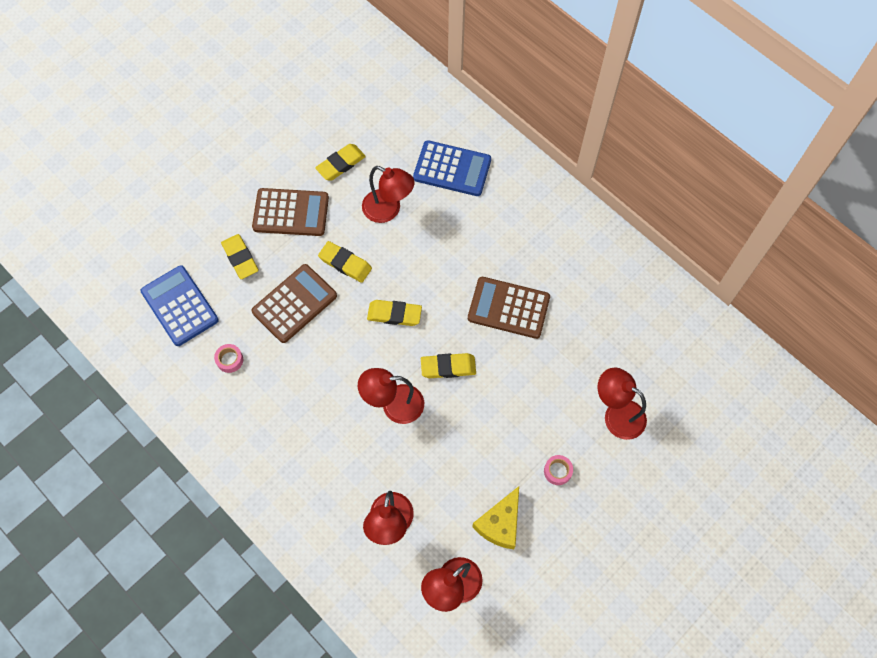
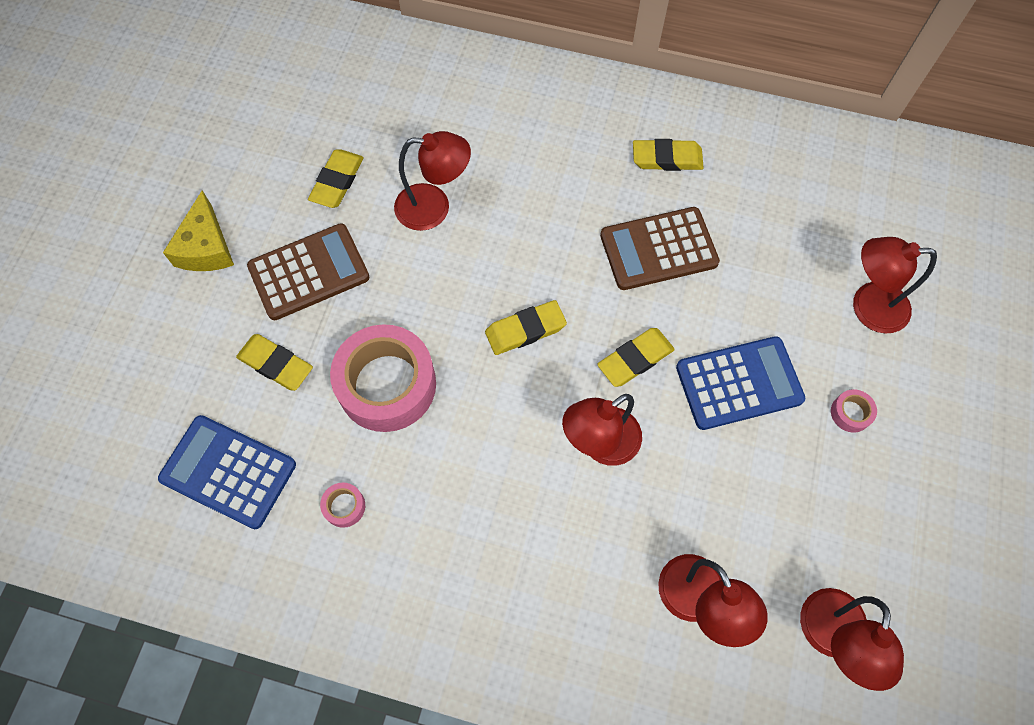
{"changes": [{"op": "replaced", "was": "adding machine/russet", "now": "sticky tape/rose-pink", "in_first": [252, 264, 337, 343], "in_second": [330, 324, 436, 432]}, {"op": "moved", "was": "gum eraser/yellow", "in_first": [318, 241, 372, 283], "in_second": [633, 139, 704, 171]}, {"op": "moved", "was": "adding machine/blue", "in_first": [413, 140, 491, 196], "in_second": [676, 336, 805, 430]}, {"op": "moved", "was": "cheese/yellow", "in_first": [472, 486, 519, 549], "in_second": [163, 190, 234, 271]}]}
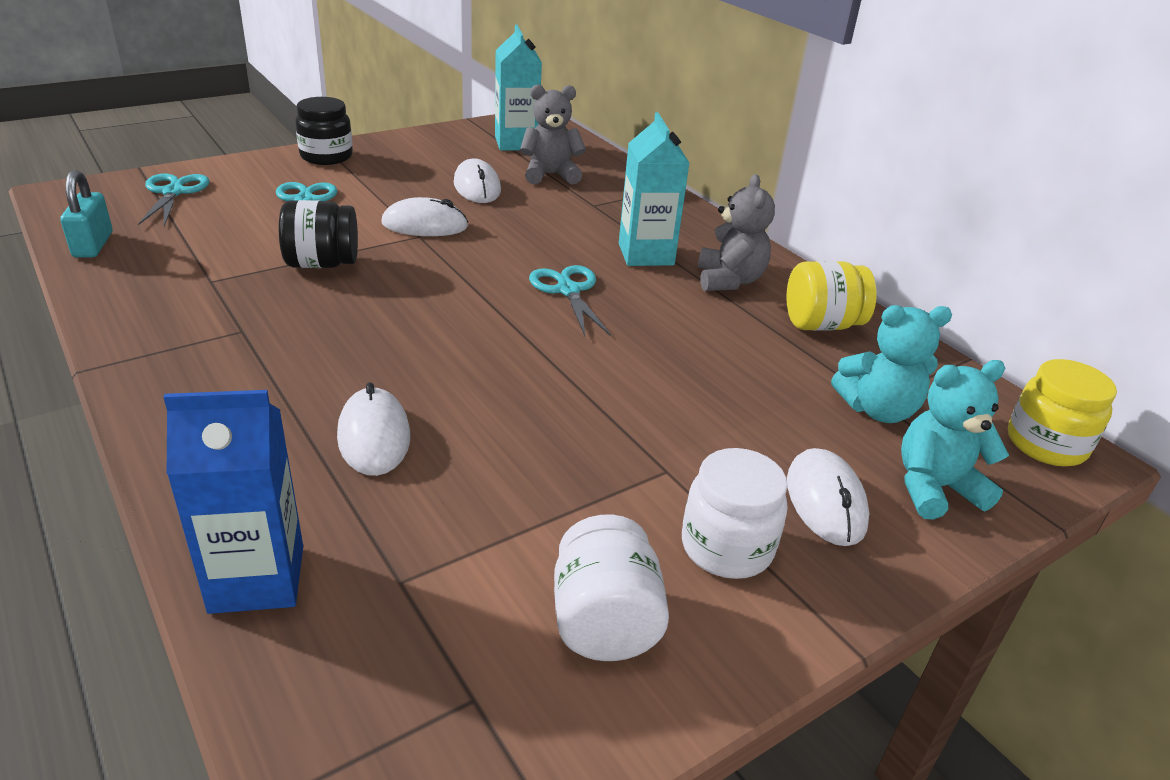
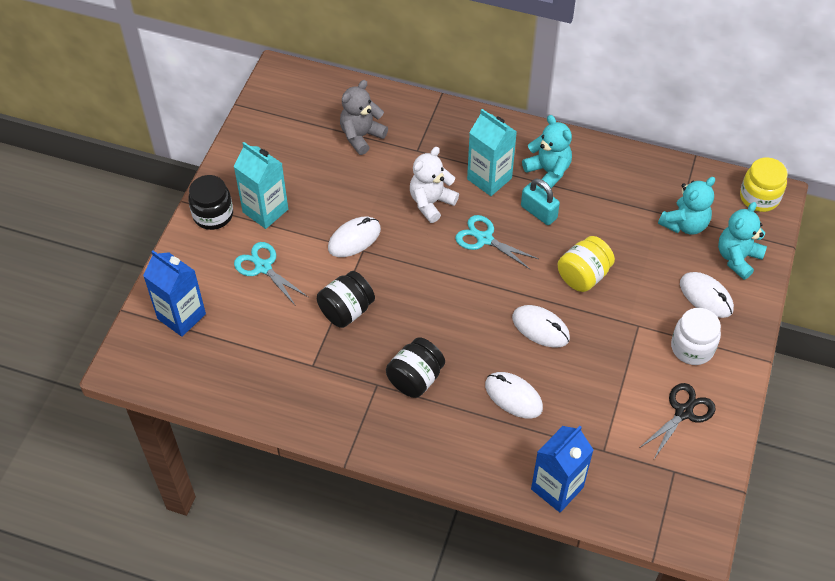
{"changes": [{"op": "moved", "was": "padlock/teal", "in_first": [60, 170, 113, 258], "in_second": [521, 179, 560, 225]}, {"op": "replaced", "was": "scissors/teal", "now": "milk carton/blue", "in_first": [138, 173, 210, 227], "in_second": [143, 250, 206, 337]}, {"op": "moved", "was": "PC mouse/snow-white", "in_first": [454, 158, 501, 203], "in_second": [512, 305, 570, 348]}, {"op": "moved", "was": "milk carton/teal", "in_first": [495, 24, 542, 151], "in_second": [233, 142, 288, 229]}, {"op": "replaced", "was": "preserve jar/snow-white", "now": "scissors/black", "in_first": [554, 514, 669, 661], "in_second": [641, 383, 716, 459]}, {"op": "recoloured", "was": "teddy/gray", "now": "teddy/teal", "in_first": [698, 174, 775, 291], "in_second": [522, 115, 572, 190]}, {"op": "moved", "was": "preserve jar/yellow", "in_first": [786, 261, 877, 331], "in_second": [557, 236, 615, 292]}, {"op": "added", "now": "preserve jar/black", "in_second": [386, 337, 445, 398]}, {"op": "added", "now": "teddy/snow-white", "in_second": [410, 147, 459, 223]}]}
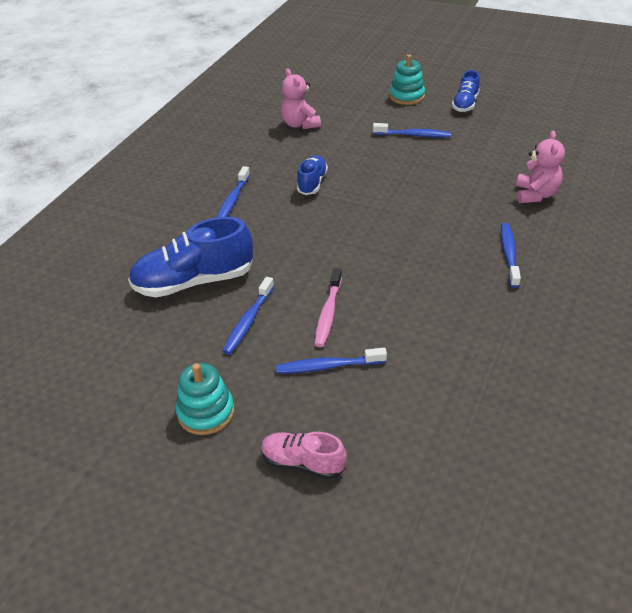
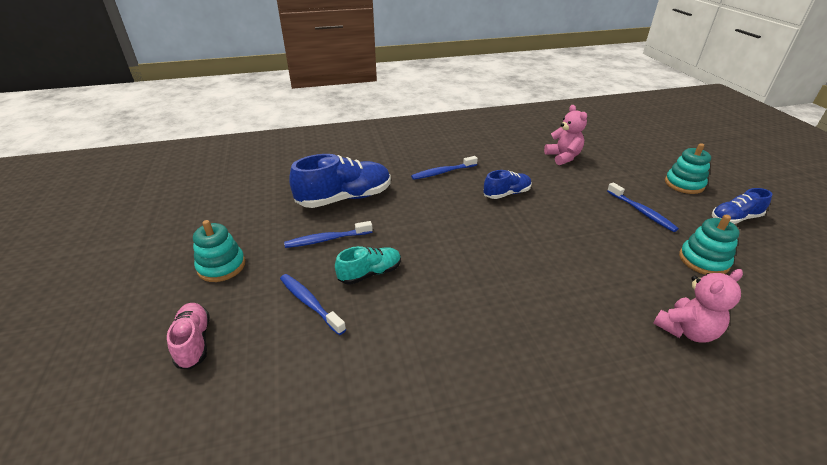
{"changes": [{"op": "turned", "was": "lace-up shoe/blue", "in_first": [128, 217, 253, 297], "in_second": [290, 154, 391, 208], "clockwise": 120}, {"op": "turned", "was": "teddy/rose-pink", "in_first": [281, 68, 321, 129], "in_second": [544, 105, 587, 165], "clockwise": 135}, {"op": "replaced", "was": "tooth brush/rose-pink", "now": "lace-up shoe/teal", "in_first": [314, 268, 342, 347], "in_second": [335, 246, 401, 285]}, {"op": "removed", "was": "tooth brush/blue", "in_first": [501, 223, 521, 288]}, {"op": "added", "now": "stacking rings/teal", "in_second": [679, 215, 740, 275]}]}
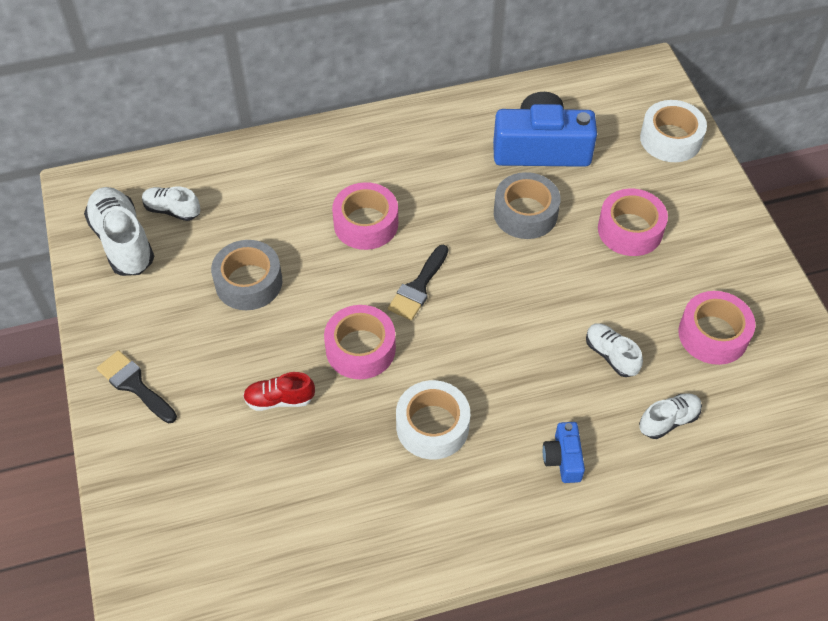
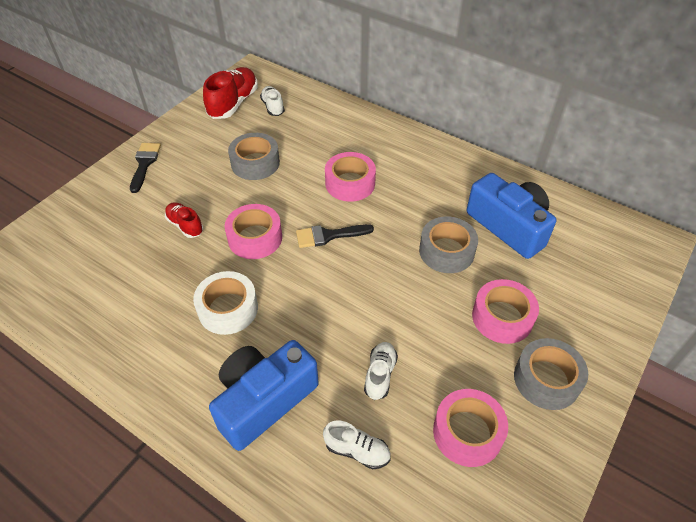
{"changes": [{"op": "recoloured", "was": "lace-up shoe/snow-white", "now": "lace-up shoe/crimson", "in_first": [84, 187, 155, 276], "in_second": [203, 67, 258, 119]}, {"op": "resized", "was": "photo camera/blue", "in_first": [543, 422, 585, 483], "in_second": [209, 340, 319, 451], "ratio": 2.11}, {"op": "removed", "was": "sticky tape/snow-white", "in_first": [640, 100, 707, 162]}, {"op": "added", "now": "sticky tape/gray", "in_second": [514, 338, 588, 410]}]}
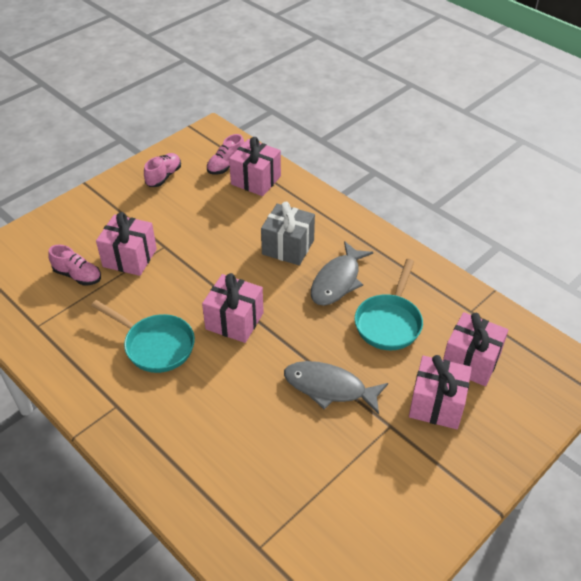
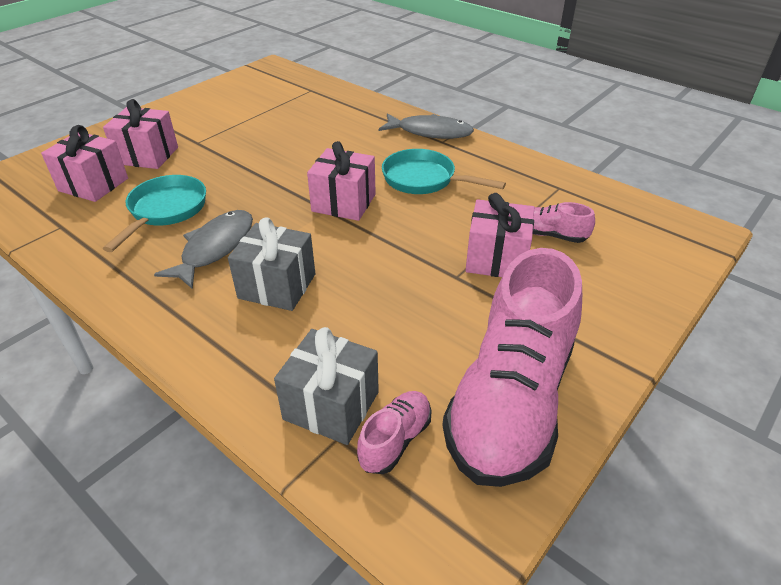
{"changes": [{"op": "resized", "was": "lace-up shoe/rose-pink", "in_first": [144, 153, 181, 187], "in_second": [442, 248, 582, 487], "ratio": 2.39}, {"op": "recoloured", "was": "gift/rose-pink", "now": "gift/gray", "in_first": [229, 137, 281, 196], "in_second": [274, 327, 379, 445]}, {"op": "moved", "was": "toy fish/gray", "in_first": [284, 361, 388, 414], "in_second": [379, 114, 474, 139]}]}
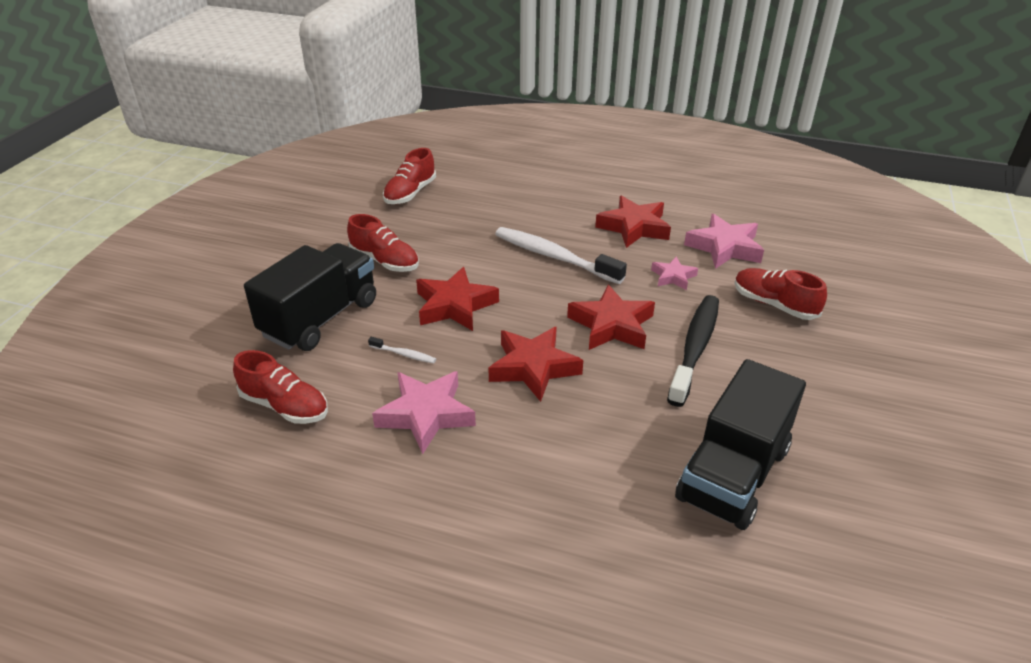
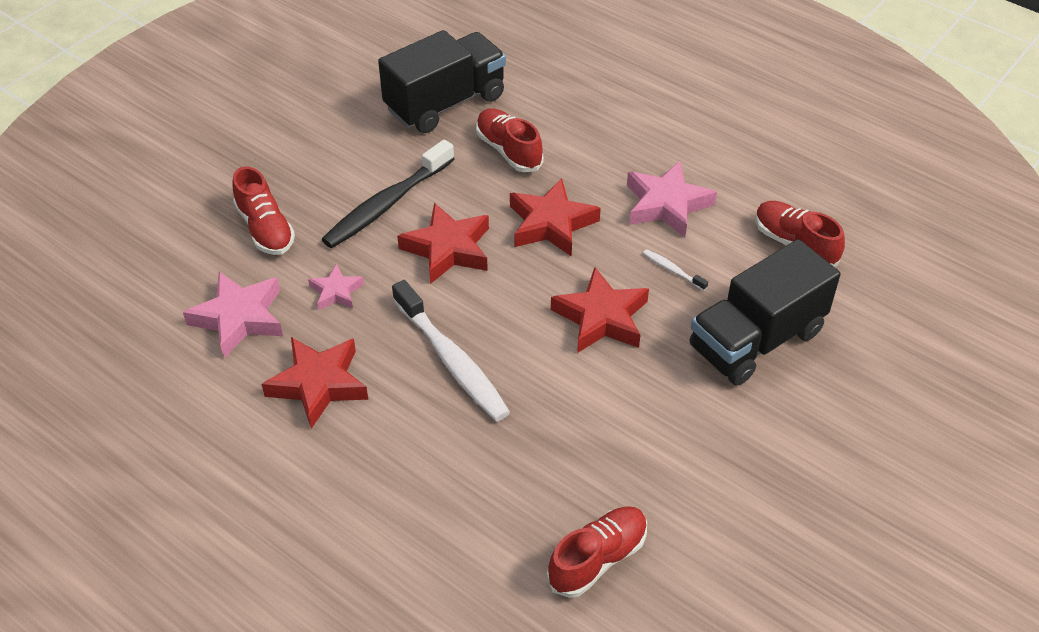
{"changes": [{"op": "moved", "was": "lace-up shoe/crimson", "in_first": [347, 214, 419, 272], "in_second": [476, 108, 543, 172]}]}
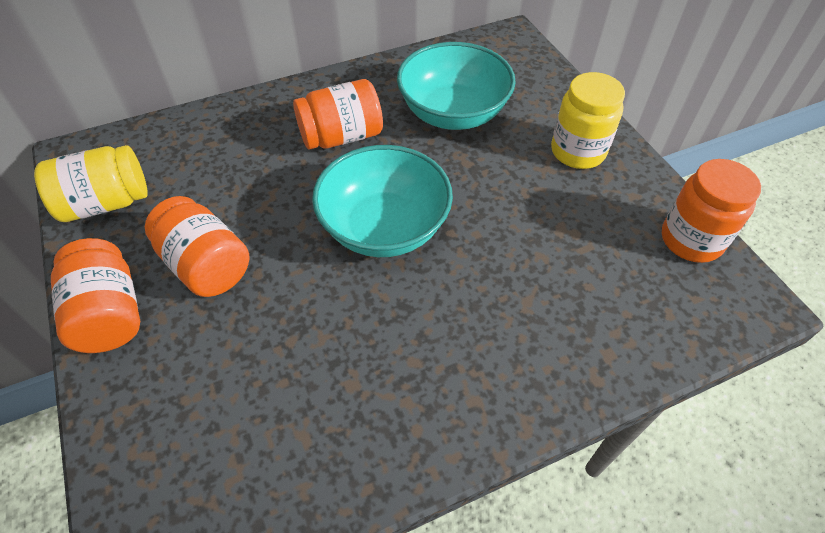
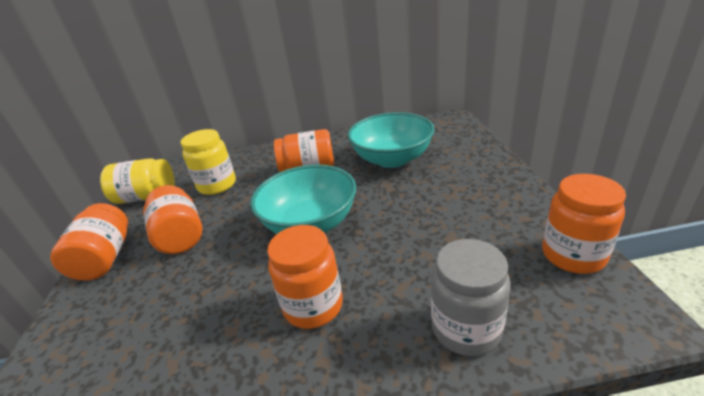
{"changes": [{"op": "moved", "was": "preserve jar/yellow", "in_first": [551, 72, 625, 169], "in_second": [181, 129, 236, 195]}, {"op": "added", "now": "preserve jar/orange-coloured", "in_second": [267, 225, 343, 329]}, {"op": "added", "now": "preserve jar/gray", "in_second": [431, 239, 510, 356]}]}
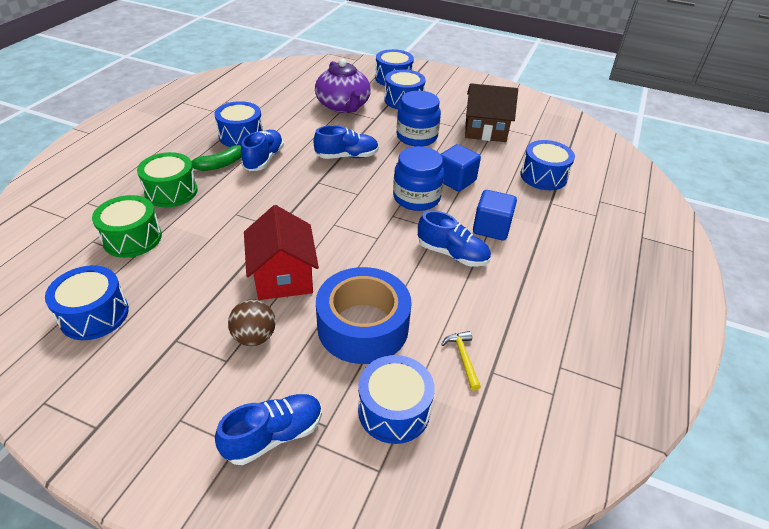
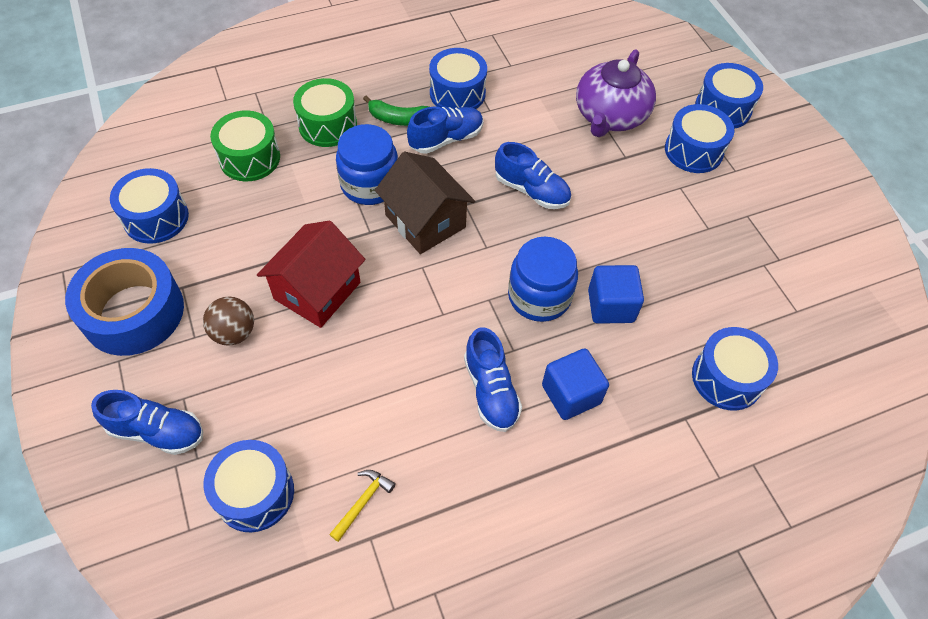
{"changes": [{"op": "moved", "was": "sticky tape/blue", "in_first": [316, 267, 412, 364], "in_second": [65, 248, 184, 356]}, {"op": "moved", "was": "preserve jar/blue", "in_first": [397, 91, 441, 147], "in_second": [336, 124, 398, 205]}, {"op": "moved", "was": "cottage/russet", "in_first": [465, 83, 518, 142], "in_second": [375, 152, 475, 254]}]}
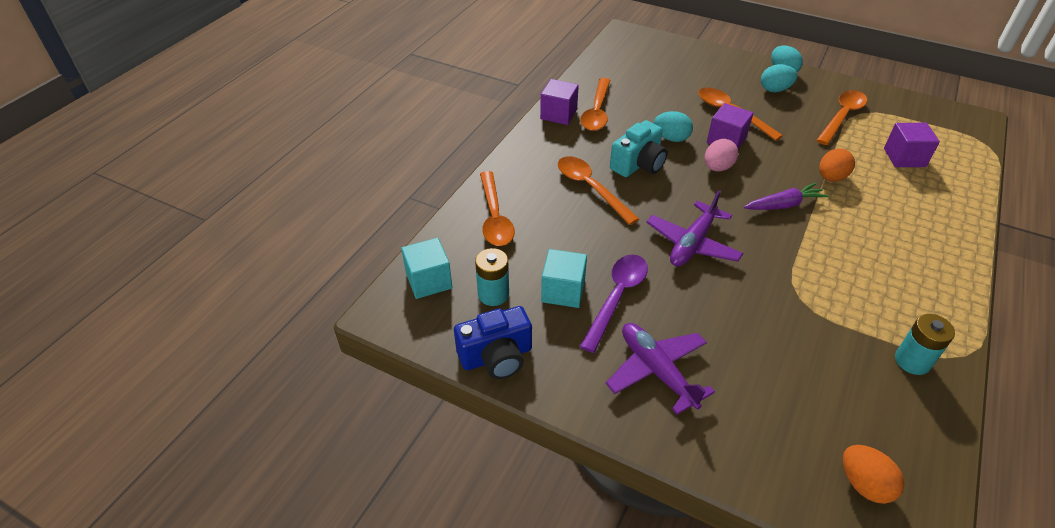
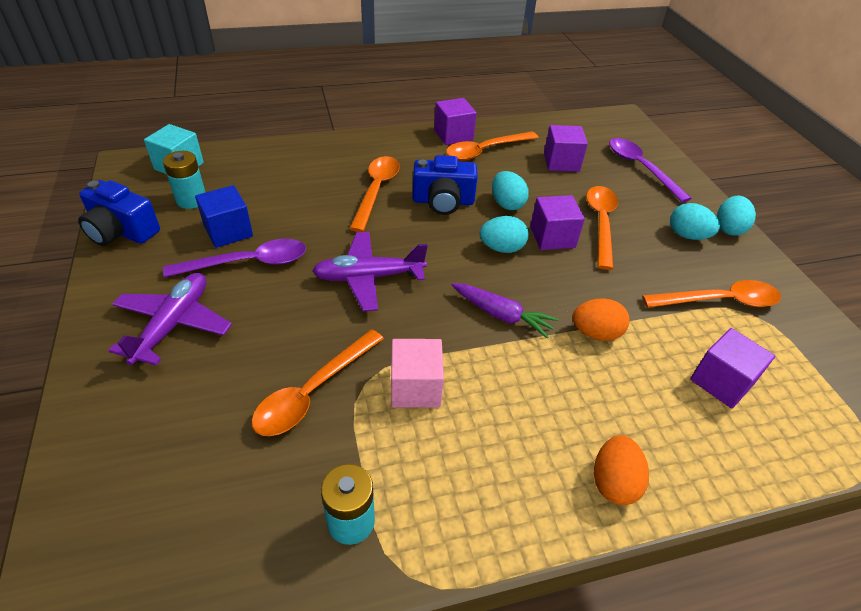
{"changes": [{"op": "moved", "was": "teaspoon/orange-coloured", "in_first": [480, 171, 515, 246], "in_second": [251, 329, 384, 436]}, {"op": "recoloured", "was": "cube/teal", "now": "cube/blue", "in_first": [541, 249, 587, 308], "in_second": [195, 185, 253, 248]}, {"op": "recoloured", "was": "photo camera/teal", "now": "photo camera/blue", "in_first": [610, 120, 668, 177], "in_second": [412, 155, 478, 215]}, {"op": "recoloured", "was": "egg/rose-pink", "now": "egg/teal", "in_first": [704, 139, 738, 171], "in_second": [480, 216, 529, 253]}, {"op": "moved", "was": "egg/orange-coloured", "in_first": [843, 445, 904, 504], "in_second": [594, 435, 649, 505]}, {"op": "added", "now": "cube/rose-pink", "in_second": [391, 339, 444, 408]}, {"op": "added", "now": "cube/purple", "in_second": [544, 125, 588, 172]}, {"op": "added", "now": "teaspoon/purple", "in_second": [609, 138, 692, 203]}]}
